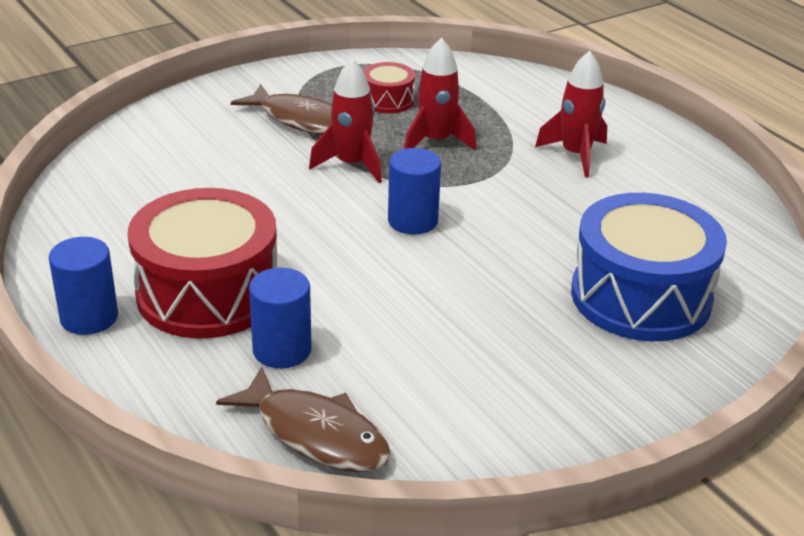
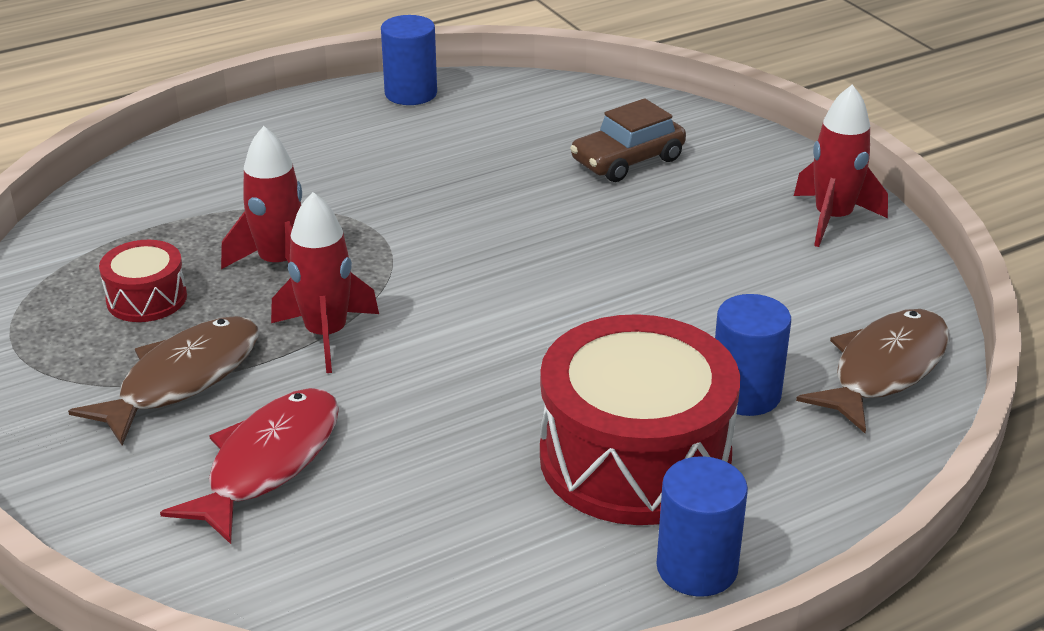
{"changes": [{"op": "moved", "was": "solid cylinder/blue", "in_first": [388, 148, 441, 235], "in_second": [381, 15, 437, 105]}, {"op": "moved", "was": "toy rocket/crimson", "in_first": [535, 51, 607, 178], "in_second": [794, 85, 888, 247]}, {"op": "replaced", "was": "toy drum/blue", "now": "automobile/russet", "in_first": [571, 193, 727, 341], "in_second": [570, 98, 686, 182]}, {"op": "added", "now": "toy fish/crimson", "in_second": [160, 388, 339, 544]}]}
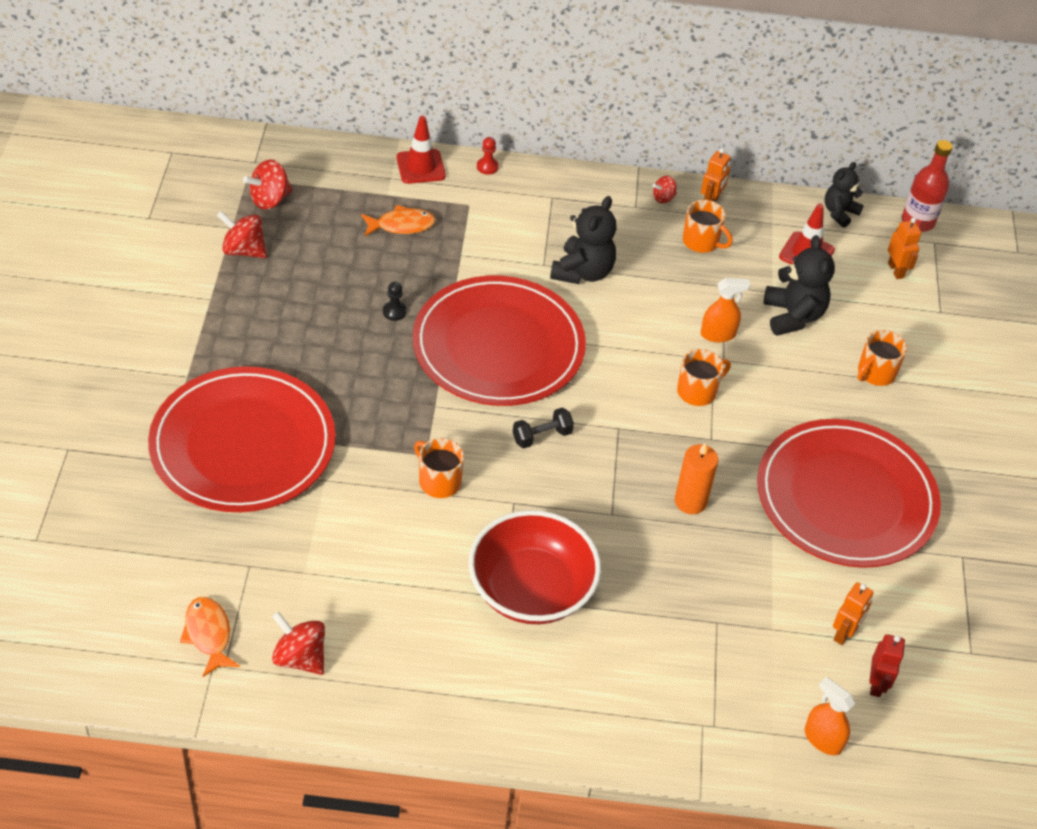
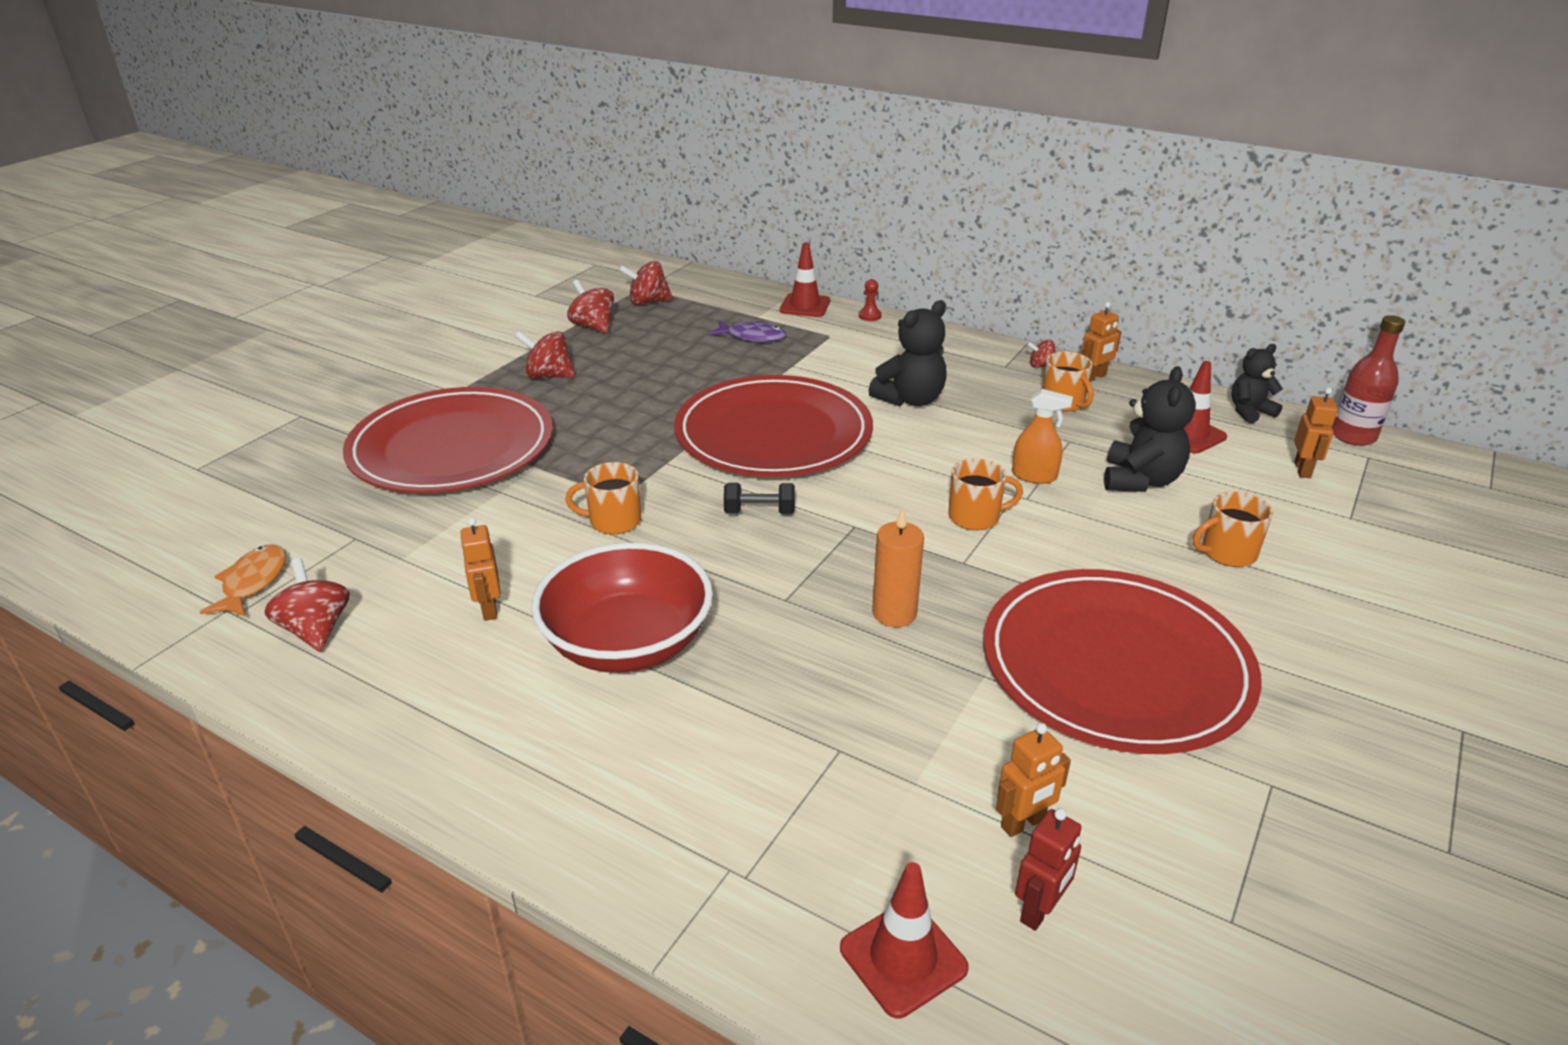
{"changes": [{"op": "recoloured", "was": "toy fish/orange-coloured", "now": "toy fish/purple", "in_first": [361, 205, 436, 236], "in_second": [709, 321, 786, 342]}, {"op": "removed", "was": "chess pawn/black", "in_first": [383, 281, 407, 321]}, {"op": "turned", "was": "mug/orange-coloured", "in_first": [414, 438, 464, 498], "in_second": [565, 462, 641, 534], "clockwise": -75}, {"op": "replaced", "was": "spray cleaner/orange-coloured", "now": "traffic cone/crimson", "in_first": [805, 677, 855, 755], "in_second": [840, 862, 969, 1018]}, {"op": "added", "now": "toy robot/orange-coloured", "in_second": [460, 517, 501, 621]}, {"op": "added", "now": "spinning top/crimson", "in_second": [515, 331, 575, 378]}]}
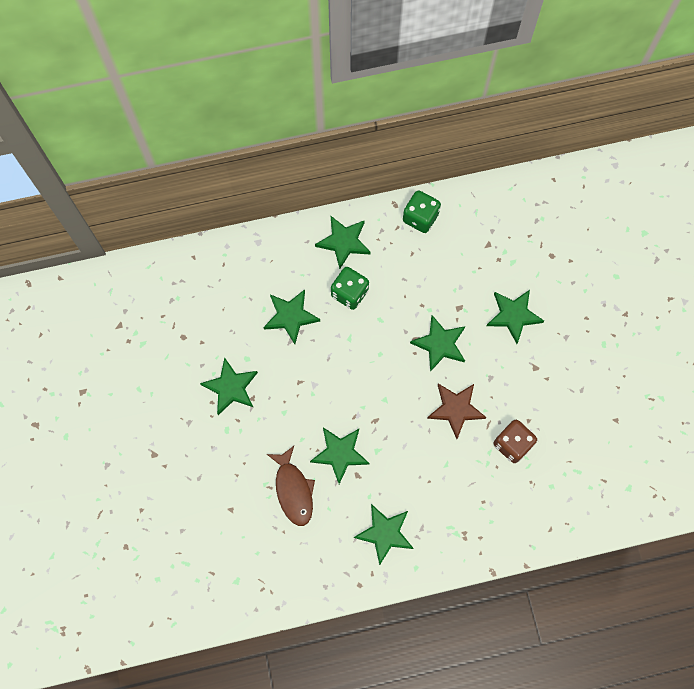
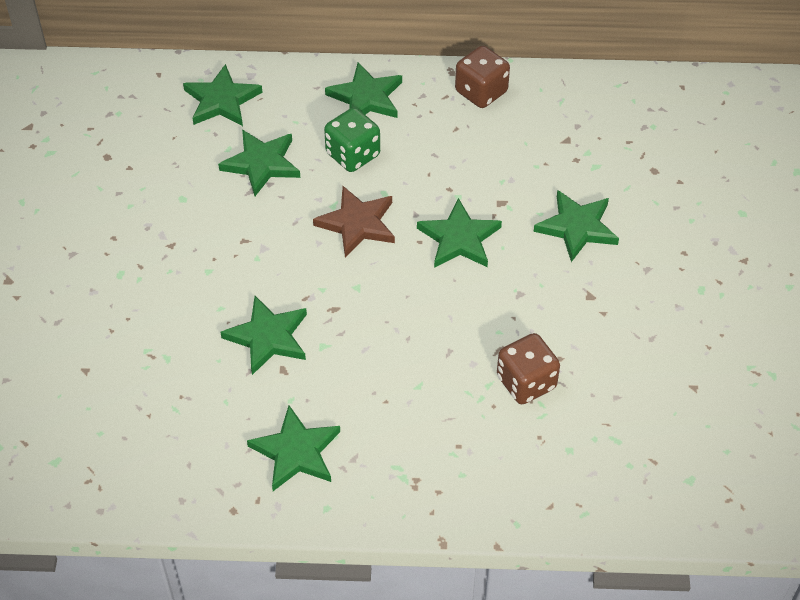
{"changes": [{"op": "moved", "was": "star/leaf-green", "in_first": [200, 357, 258, 415], "in_second": [183, 64, 263, 126]}, {"op": "removed", "was": "toy fish/russet", "in_first": [267, 446, 315, 526]}, {"op": "recoloured", "was": "die/leaf-green", "now": "die/russet", "in_first": [403, 190, 441, 233], "in_second": [455, 46, 510, 108]}, {"op": "moved", "was": "star/russet", "in_first": [427, 384, 486, 439], "in_second": [313, 186, 395, 258]}]}
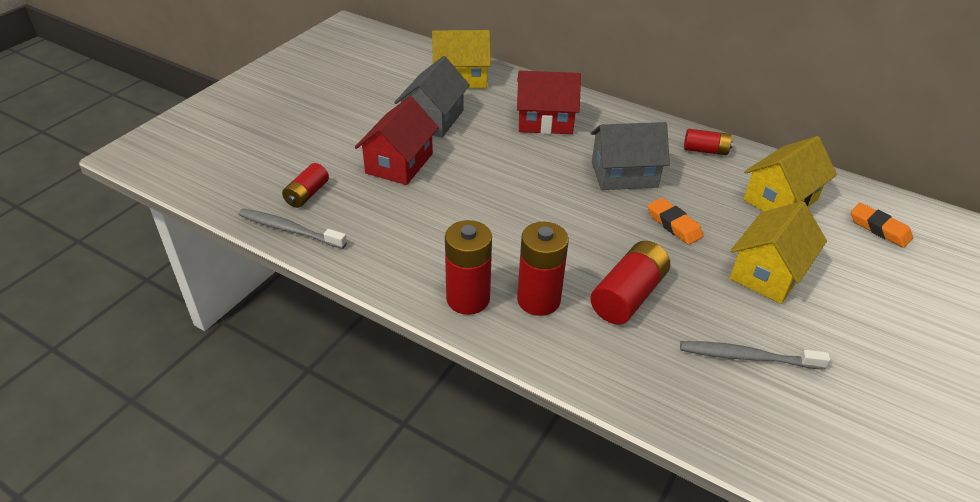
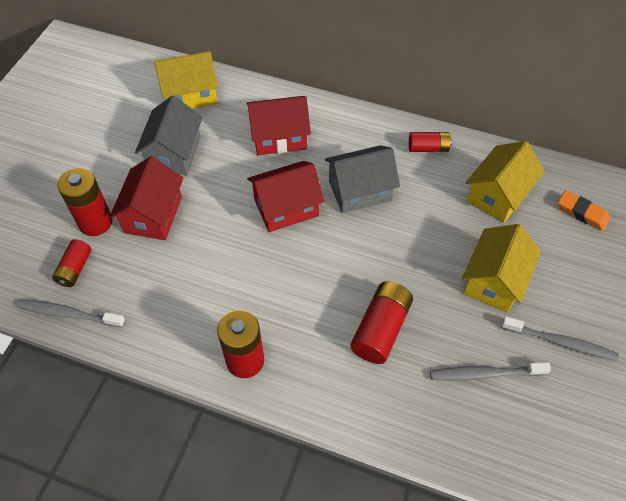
{"changes": [{"op": "moved", "was": "AA battery/crimson", "in_first": [517, 222, 569, 316], "in_second": [57, 168, 113, 236]}, {"op": "removed", "was": "gum eraser/orange-coloured", "in_first": [648, 198, 704, 245]}, {"op": "added", "now": "cottage/crimson", "in_second": [247, 161, 325, 232]}, {"op": "added", "now": "tooth brush/gray", "in_second": [501, 316, 619, 361]}]}
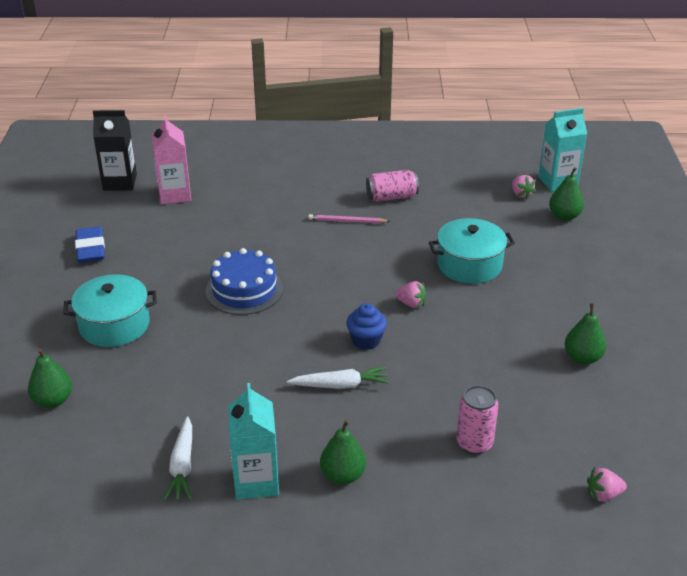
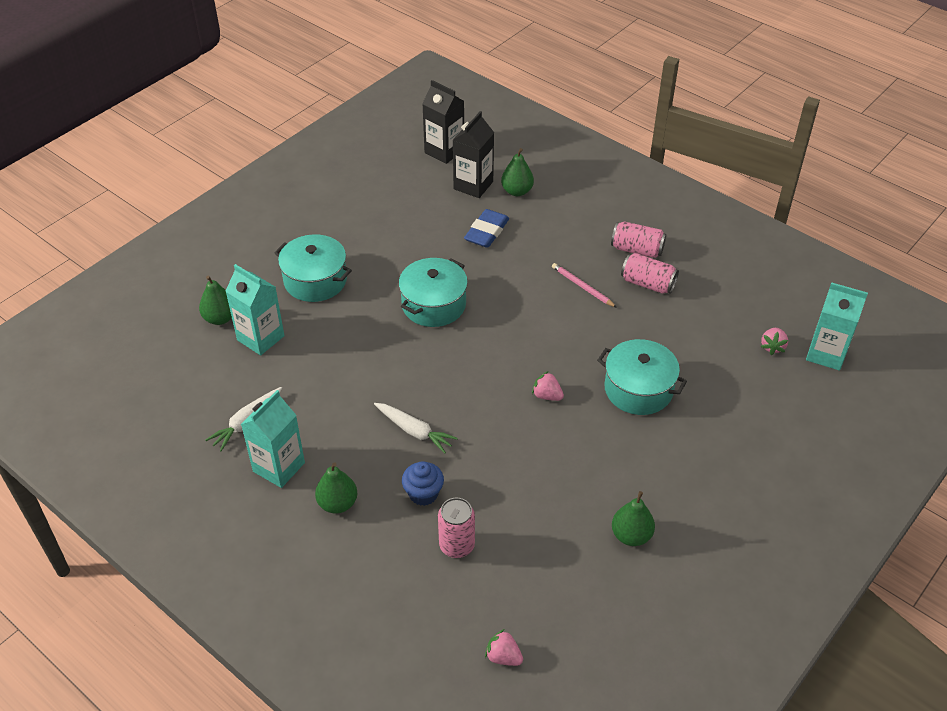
{"changes": [{"op": "moved", "was": "gum eraser/blue", "in_first": [75, 227, 105, 263], "in_second": [464, 209, 509, 248]}, {"op": "recoloured", "was": "milk carton/rose-pink", "now": "milk carton/black", "in_first": [152, 115, 191, 204], "in_second": [453, 111, 494, 198]}, {"op": "replaced", "was": "gateau/blue", "now": "stockpot/teal", "in_first": [206, 248, 283, 315], "in_second": [399, 258, 468, 327]}, {"op": "moved", "was": "muffin/blue", "in_first": [346, 303, 387, 350], "in_second": [402, 461, 444, 506]}, {"op": "turned", "was": "strawberry/rose-pink", "in_first": [395, 281, 426, 308], "in_second": [532, 371, 564, 401], "clockwise": 150}, {"op": "moved", "was": "toy pear/leaf-green", "in_first": [549, 167, 584, 221], "in_second": [501, 148, 534, 196]}, {"op": "added", "now": "milk carton/teal", "in_second": [225, 264, 284, 355]}, {"op": "added", "now": "soda can/rose-pink", "in_second": [611, 222, 666, 258]}]}
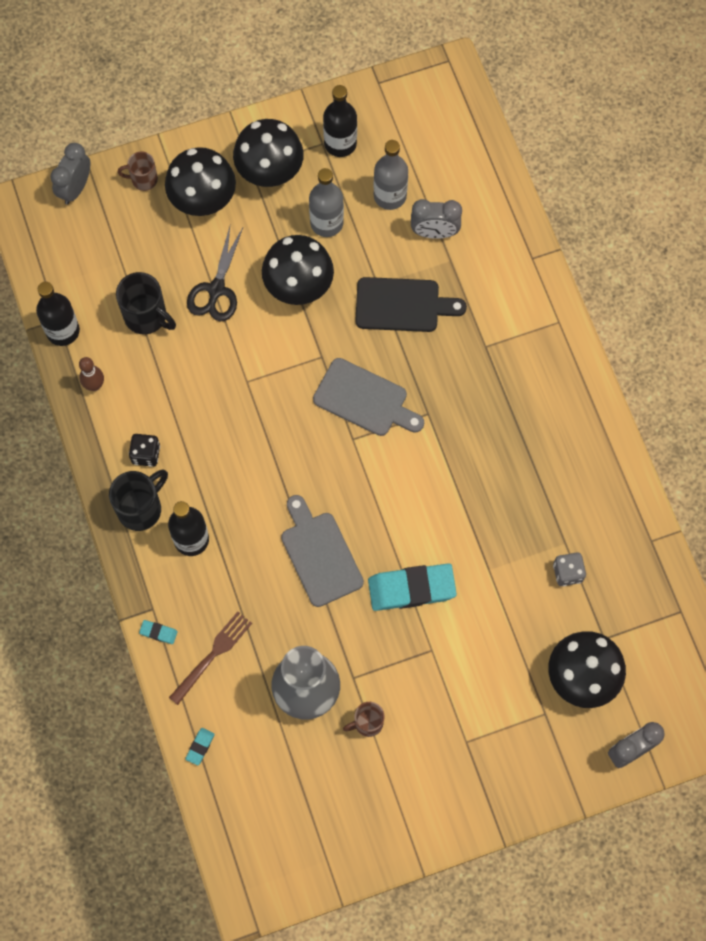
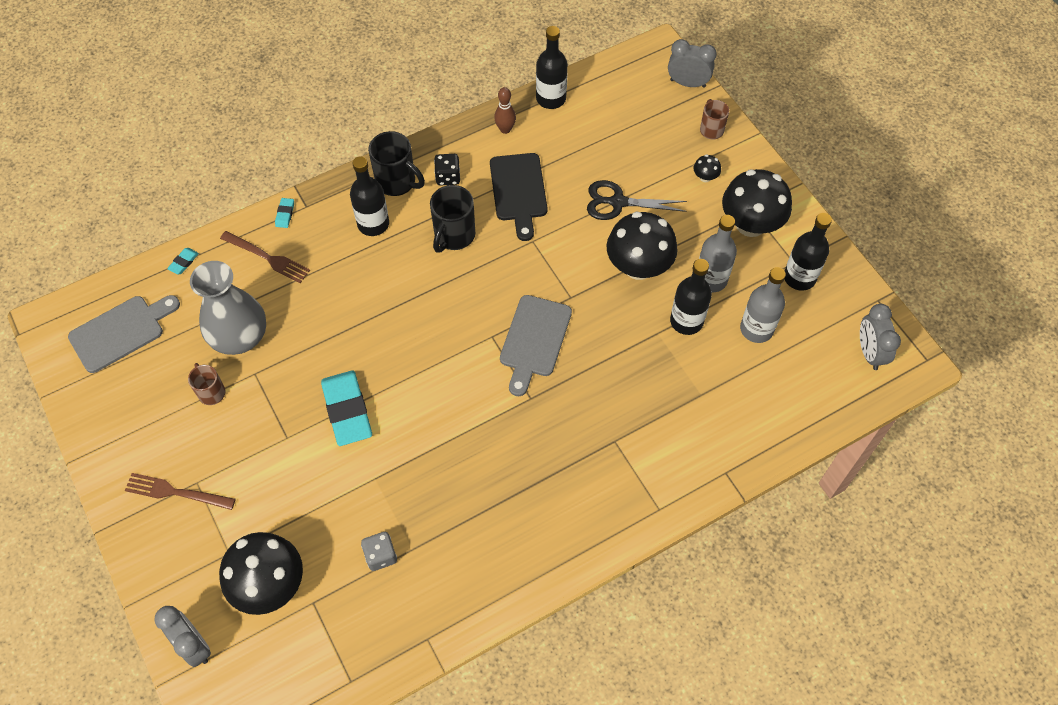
{"changes": [{"op": "moved", "was": "mug/black", "in_first": [116, 272, 176, 335], "in_second": [430, 185, 475, 253]}, {"op": "resized", "was": "fungus/black", "in_first": [165, 147, 236, 216], "in_second": [694, 155, 721, 182], "ratio": 0.42}, {"op": "turned", "was": "gum eraser/teal", "in_first": [185, 728, 215, 765], "in_second": [167, 248, 199, 274], "clockwise": -75}, {"op": "moved", "was": "chopping board/gray", "in_first": [281, 495, 364, 607], "in_second": [68, 295, 180, 373]}, {"op": "moved", "was": "chopping board/black", "in_first": [355, 277, 467, 332], "in_second": [490, 153, 548, 241]}, {"op": "moved", "was": "alarm clock/gray", "in_first": [411, 199, 462, 239], "in_second": [860, 304, 901, 370]}, {"op": "added", "now": "fork/russet", "in_second": [125, 473, 236, 510]}, {"op": "added", "now": "drink bottle/black", "in_second": [670, 259, 712, 335]}]}
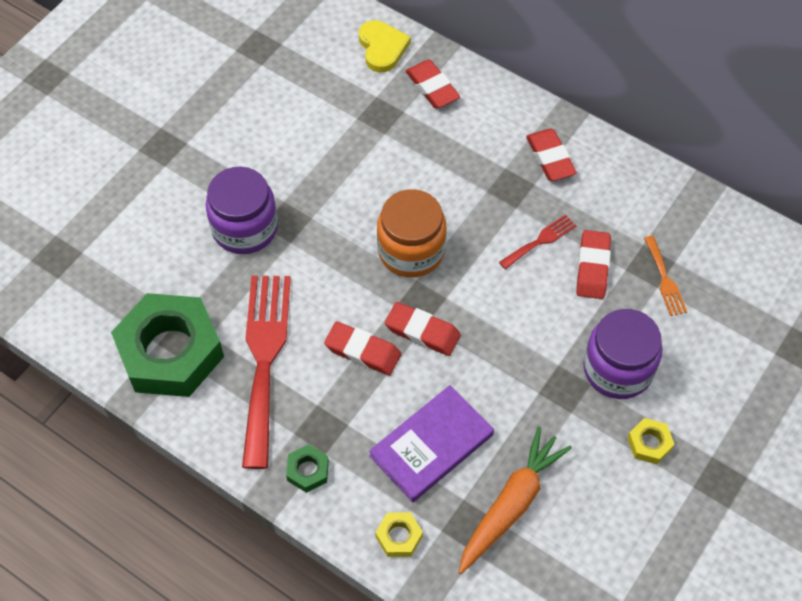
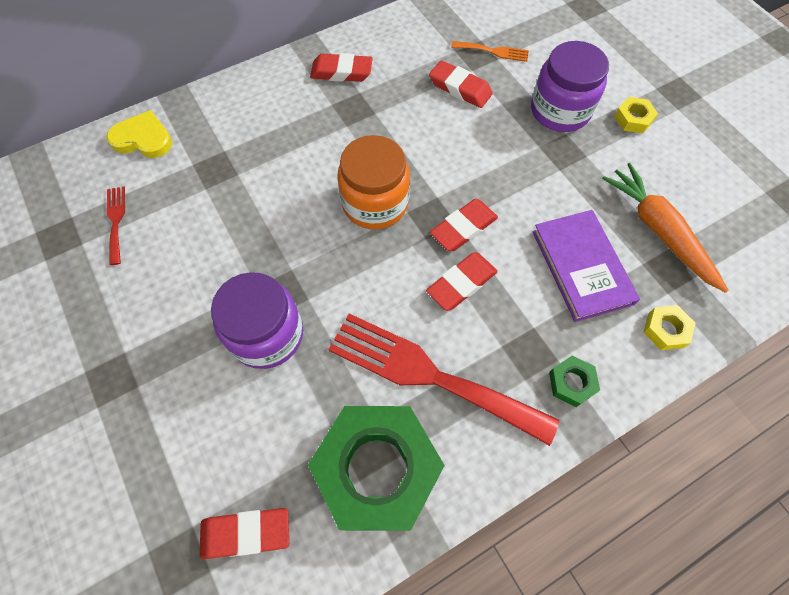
{"changes": [{"op": "moved", "was": "gum eraser/crimson", "in_first": [405, 60, 460, 108], "in_second": [200, 508, 289, 559]}, {"op": "moved", "was": "fork/crimson", "in_first": [499, 214, 576, 269], "in_second": [107, 187, 125, 265]}]}
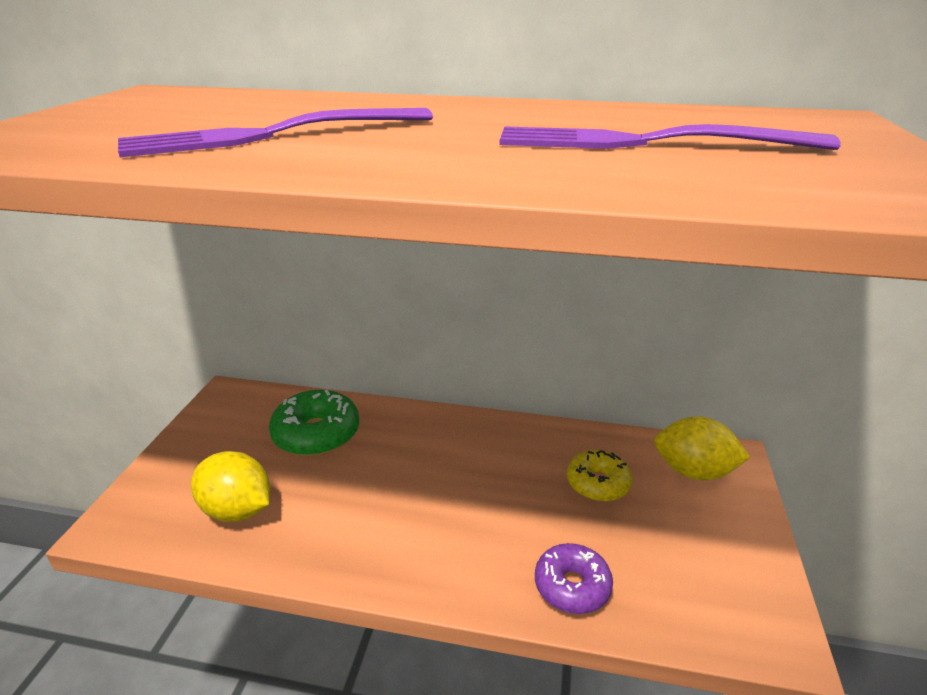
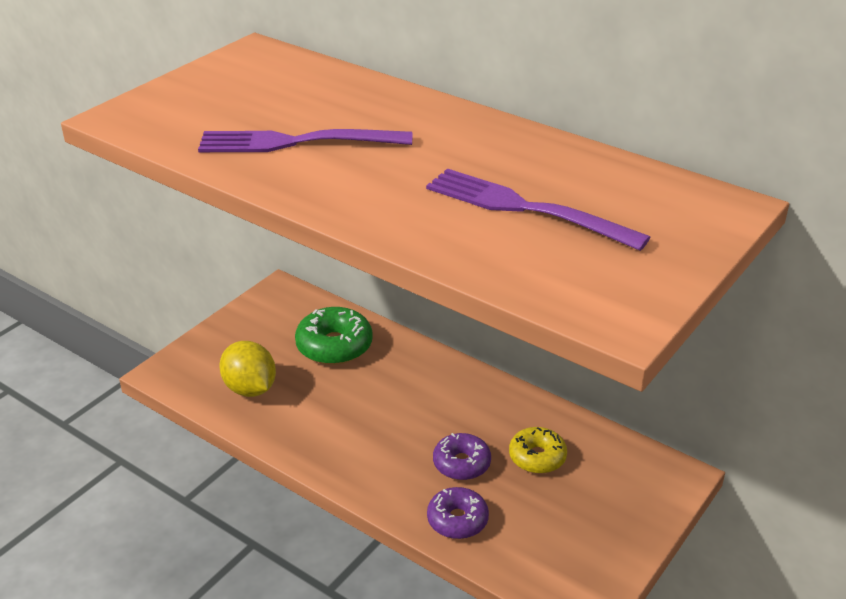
{"changes": [{"op": "removed", "was": "citrus fruit/yellow", "in_first": [654, 416, 750, 480]}, {"op": "added", "now": "donut/purple", "in_second": [433, 433, 491, 480]}]}
